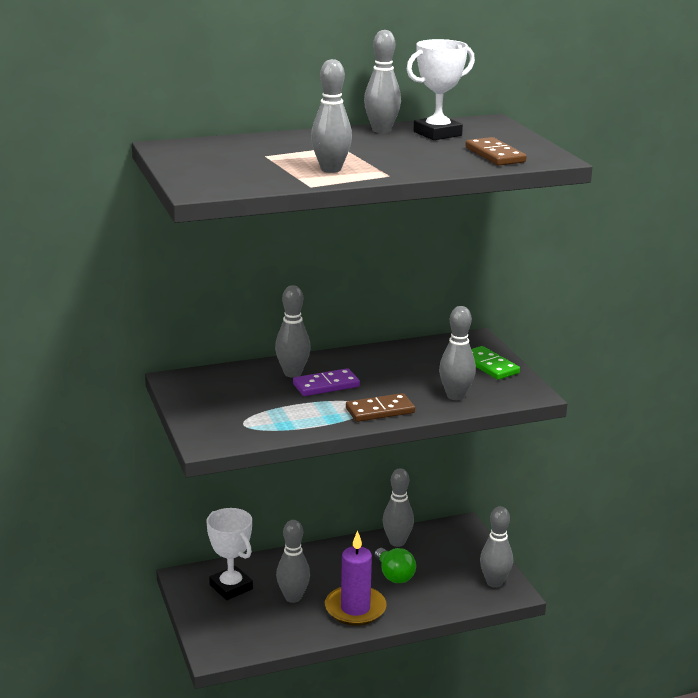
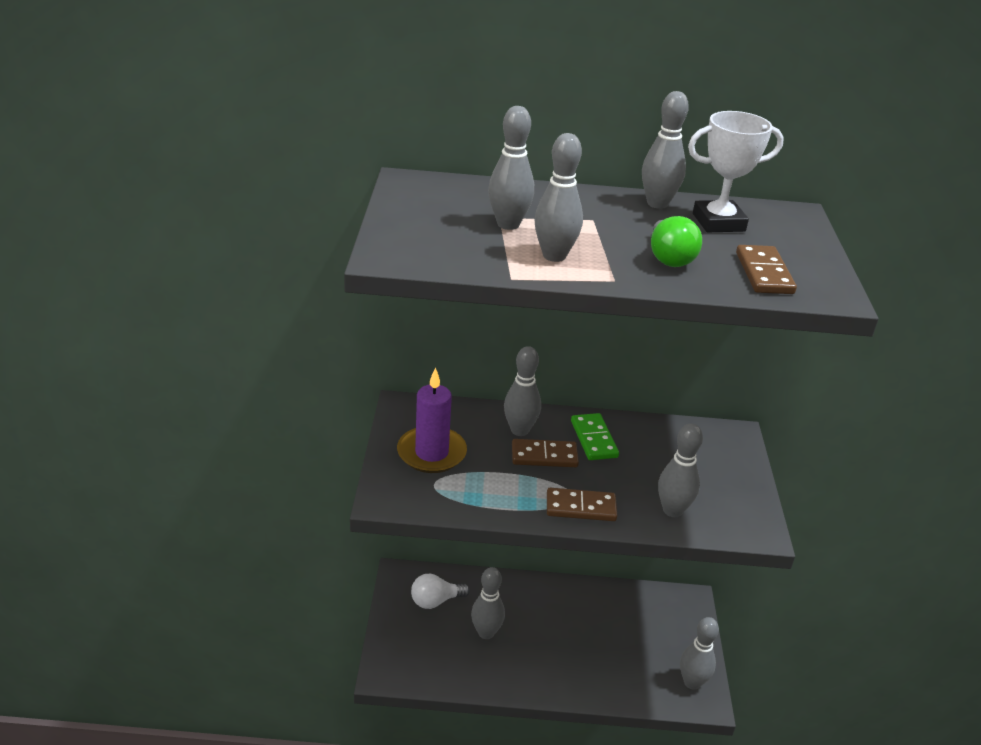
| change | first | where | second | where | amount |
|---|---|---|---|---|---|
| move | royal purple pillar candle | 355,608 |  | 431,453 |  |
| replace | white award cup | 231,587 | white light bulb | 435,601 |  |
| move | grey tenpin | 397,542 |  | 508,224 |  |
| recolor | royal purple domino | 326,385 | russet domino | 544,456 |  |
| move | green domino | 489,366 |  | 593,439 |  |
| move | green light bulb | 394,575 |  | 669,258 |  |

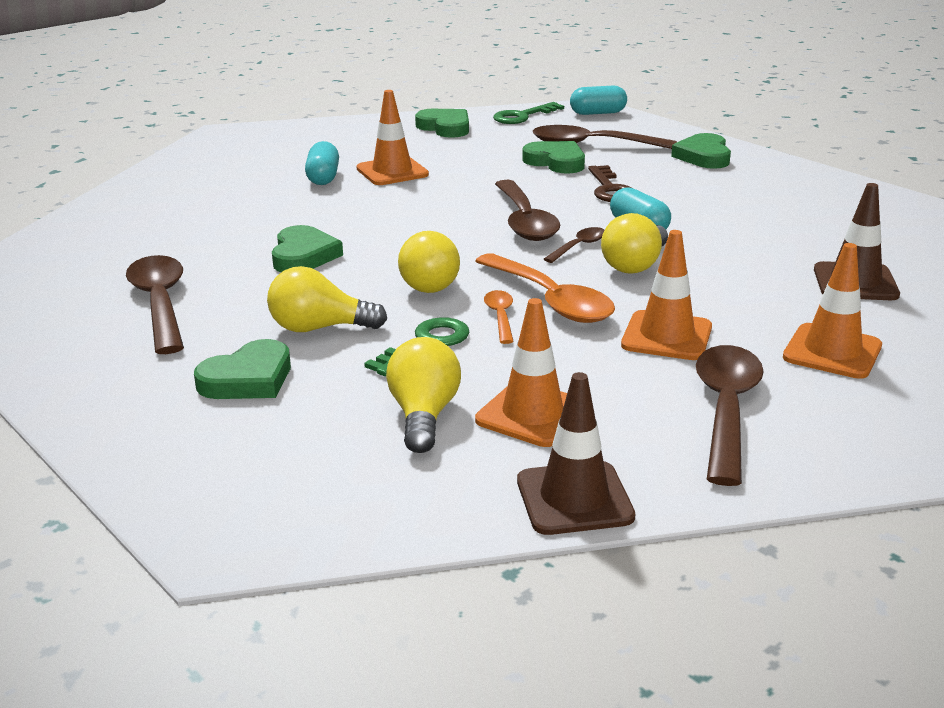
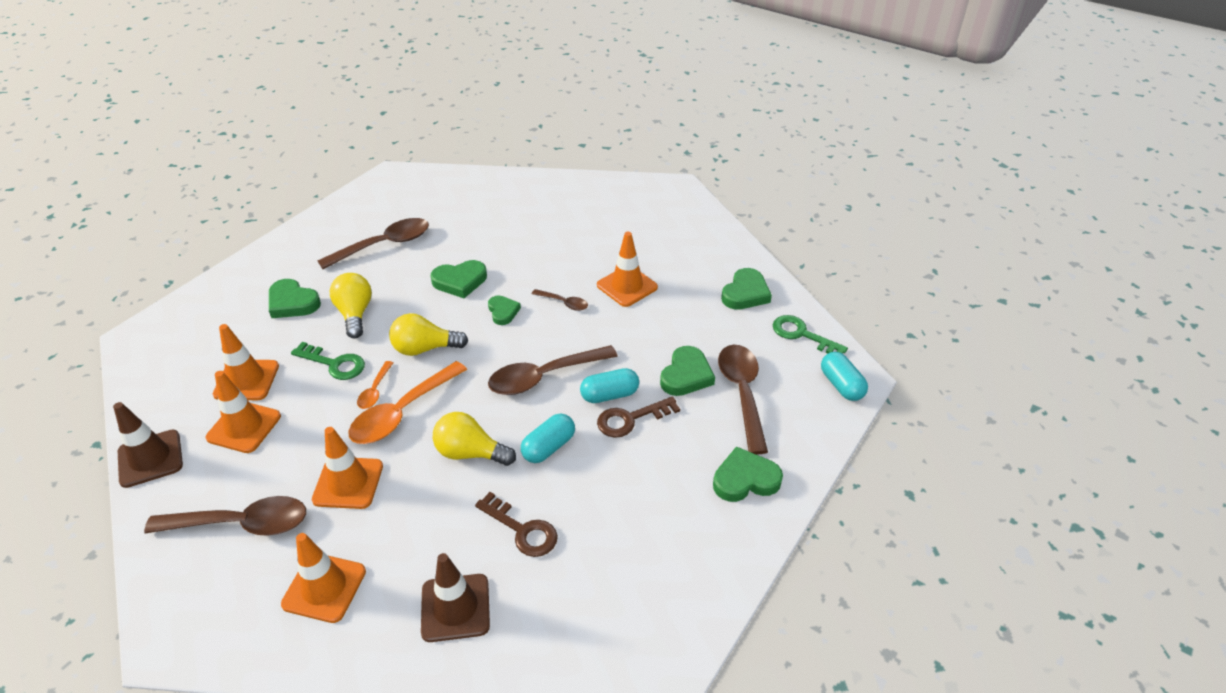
| change | first | where | second | where | amount |
|---|---|---|---|---|---|
| replace | golden light bulb | 423,415 | orange-coloured traffic cone | 246,380 |  |
| rotate | orange-coloured tablespoon | 500,317 |  | 375,391 | 120 degrees clockwise |
| insert |  |  | russet door key | 522,529 |  |
| insert |  |  | green love heart | 503,312 |  |
| move | russet tablespoon | 579,246 |  | 564,303 |  |
| move | turquoise pill shape | 323,177 |  | 609,395 |  |

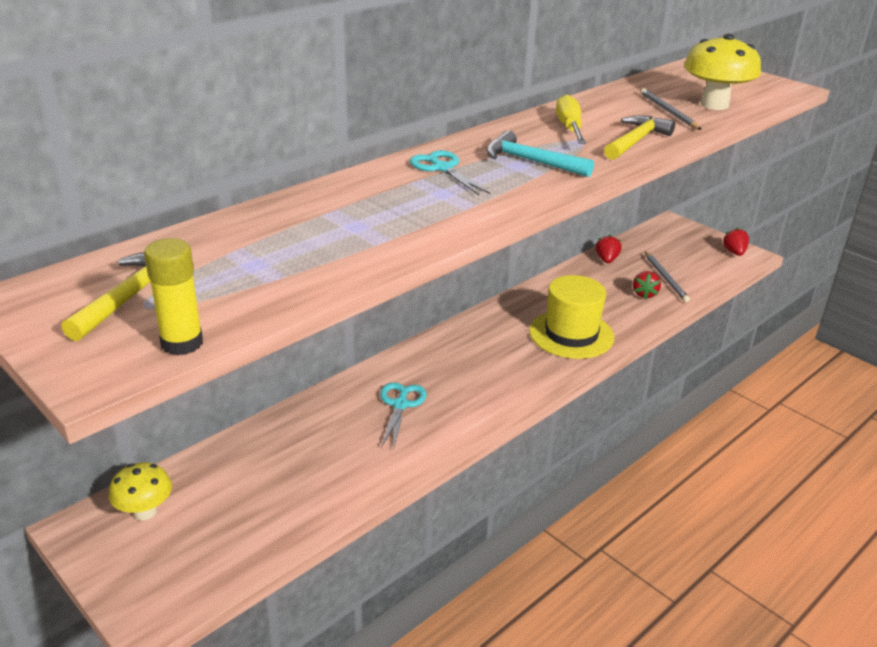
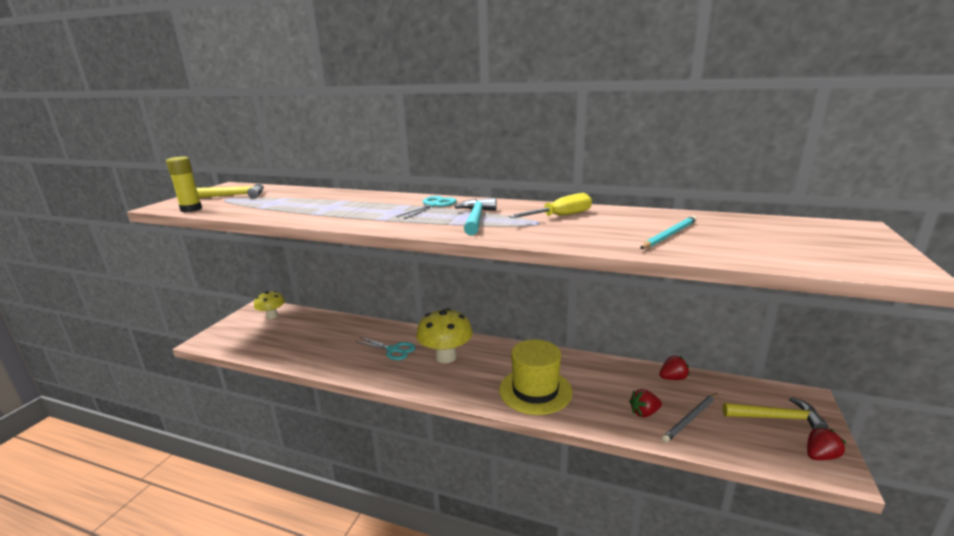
| change | first | where | second | where | amount |
|---|---|---|---|---|---|
| rotate | turquoise shears | 400,405 |  | 393,350 | 45 degrees clockwise |
| move | golden toadstool | 714,105 |  | 446,357 |  |
| recolor | grey lead pencil | 668,112 | turquoise lead pencil | 669,235 |  |
| move | golden carpenter's hammer | 636,141 |  | 777,418 |  |

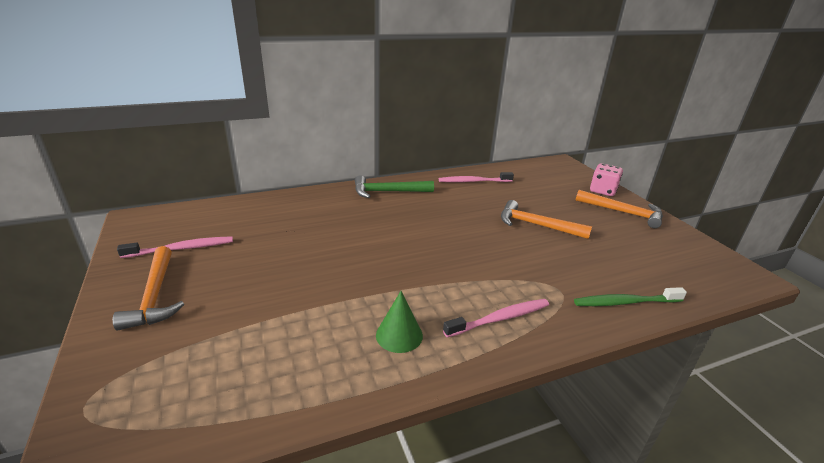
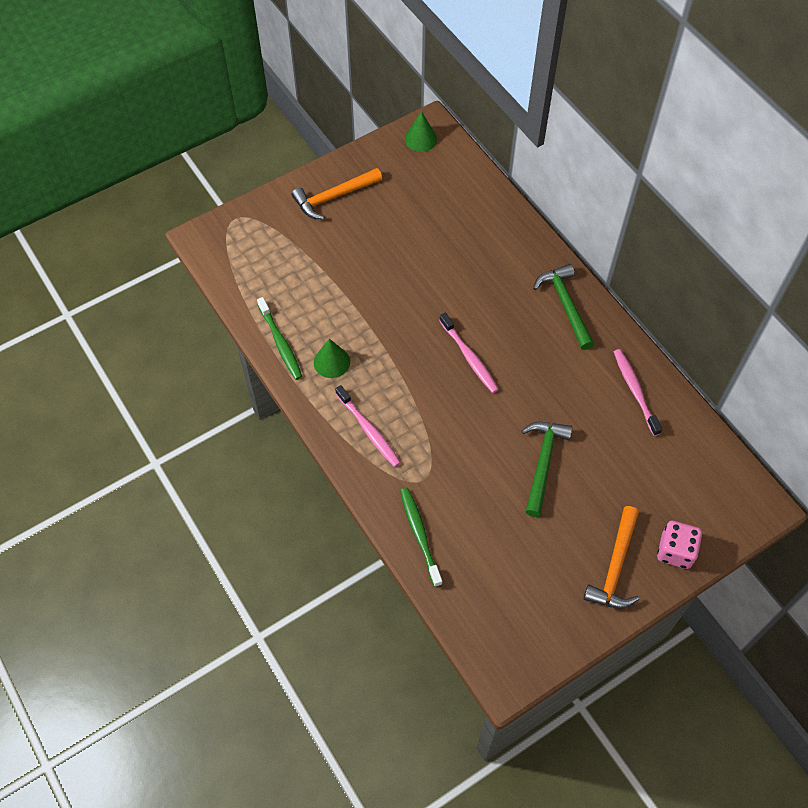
| change | first | where | second | where | amount |
|---|---|---|---|---|---|
| insert |  |  | green toothbrush | 280,342 |  |
| insert |  |  | green cone shape | 420,139 |  |
| move | pink toothbrush | 181,249 |  | 469,357 |  |
| recolor | orange-coloured carpenter's hammer | 536,225 | green carpenter's hammer | 543,463 |  |

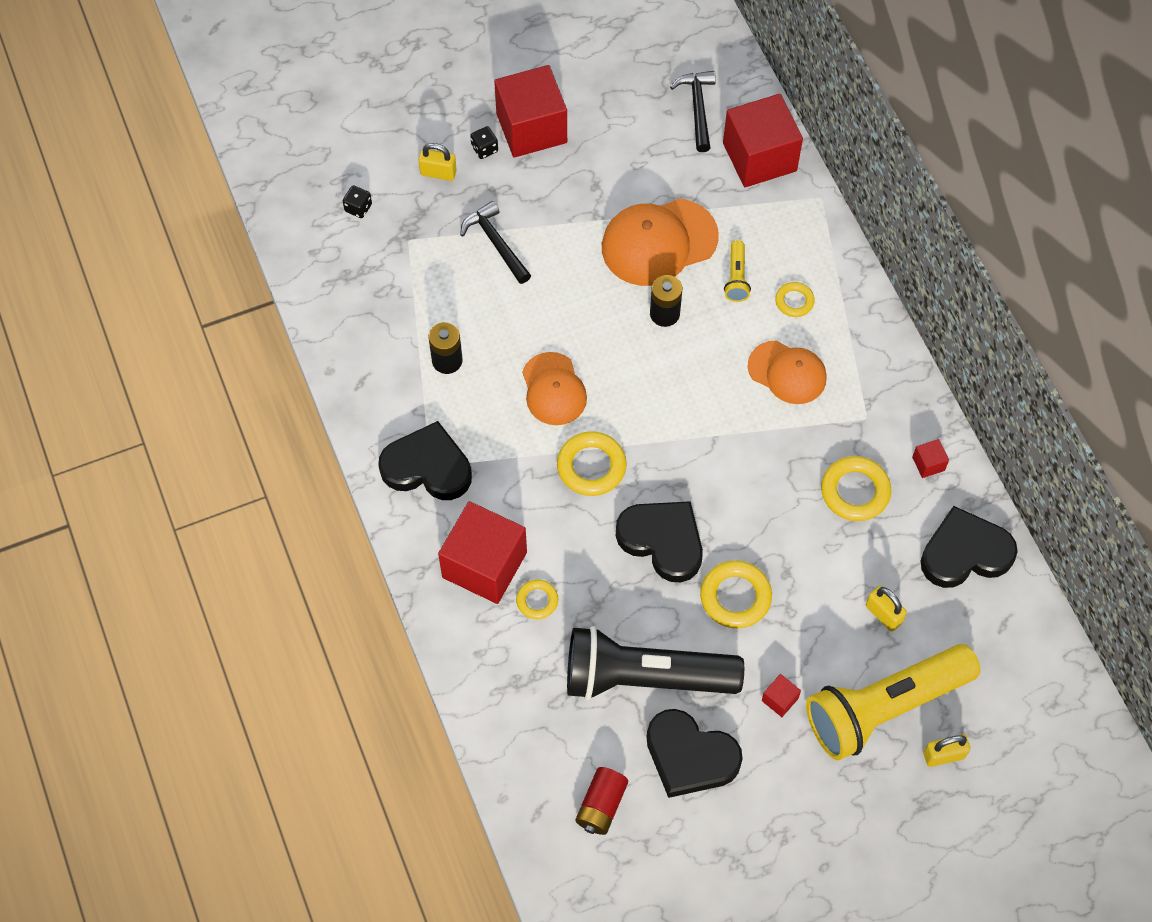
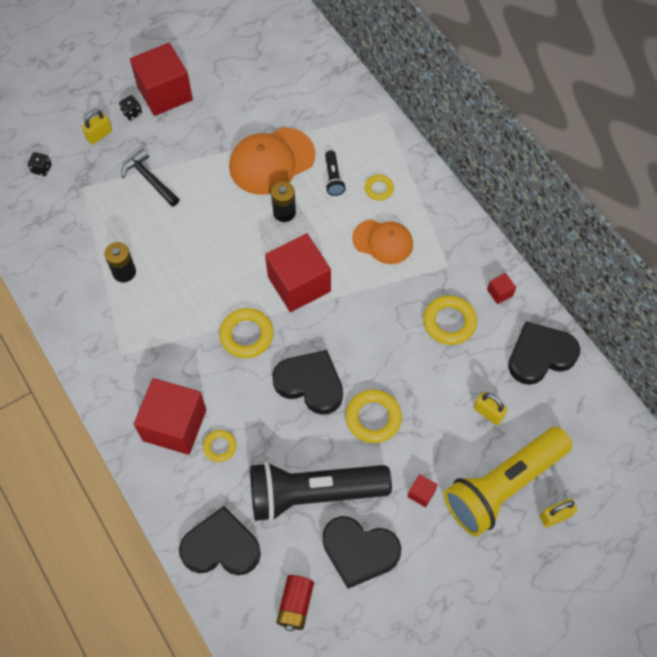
| change | first | where | second | where | amount |
|---|---|---|---|---|---|
| rotate | golden small lock | 438,173 |  | 99,135 | 45 degrees counterclockwise |
| move | black love heart | 427,467 |  | 221,547 |  |
| move | crimson solid cube | 759,157 |  | 299,284 |  |
| recolor | golden torch | 736,278 | black torch | 333,178 |  |
| delete | orange-coloured peaked cap | 553,389 |  |  |  |
| delete | black carpenter's hammer | 697,108 |  |  |  |

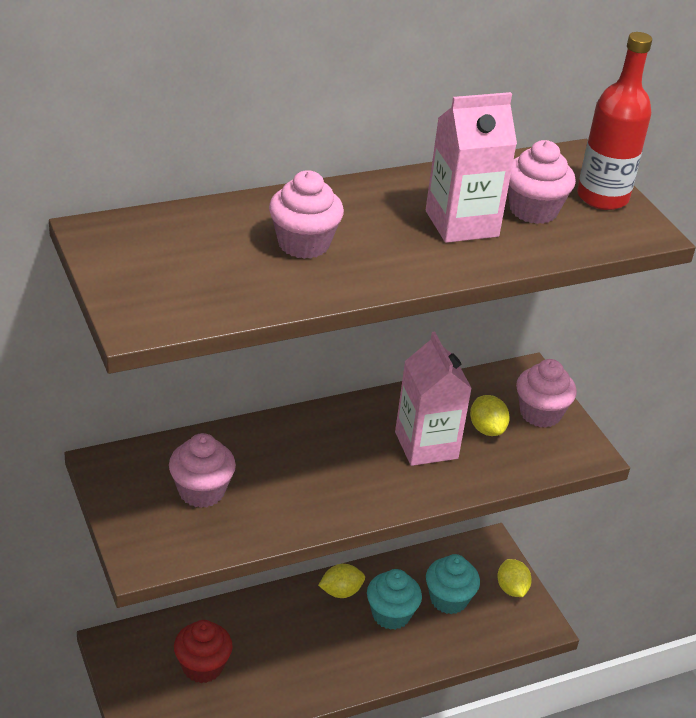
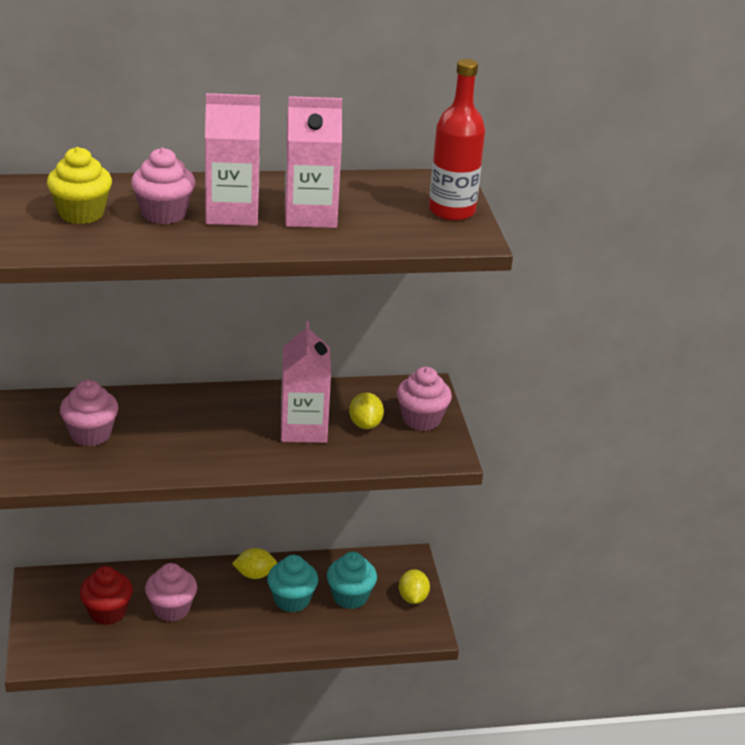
| change | first | where | second | where | amount |
|---|---|---|---|---|---|
| insert |  |  | golden fairy cake | 81,213 |  |
| move | pink fairy cake | 533,210 |  | 171,609 |  |
| insert |  |  | pink milk carton | 232,213 |  |

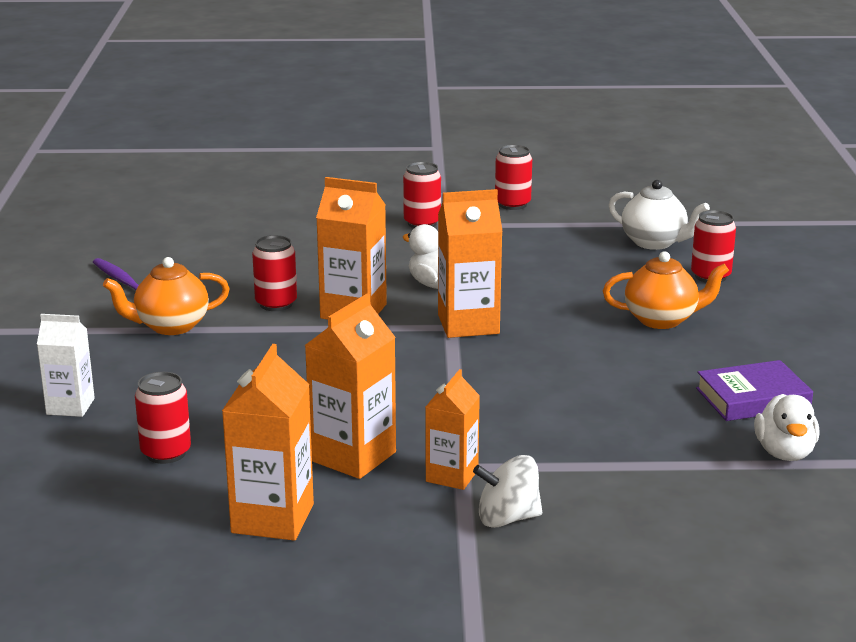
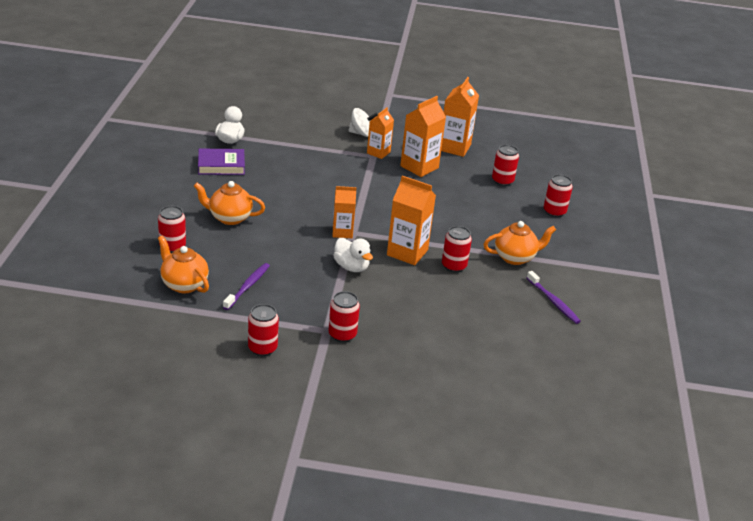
| change | first | where | second | where | amount |
|---|---|---|---|---|---|
| recolor | white china teapot | 654,243 | orange-coloured china teapot | 184,284 |  |
| insert |  |  | royal purple toothbrush | 247,286 |  |
| resize | orange-coloured milk carton | 468,324 |  | 342,232 | x0.64 |
| replace | white milk carton | 70,406 | crimson tin | 554,212 |  |

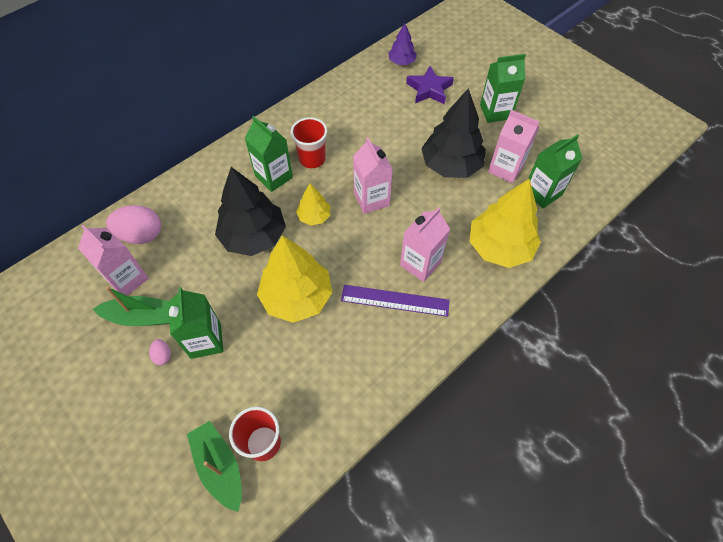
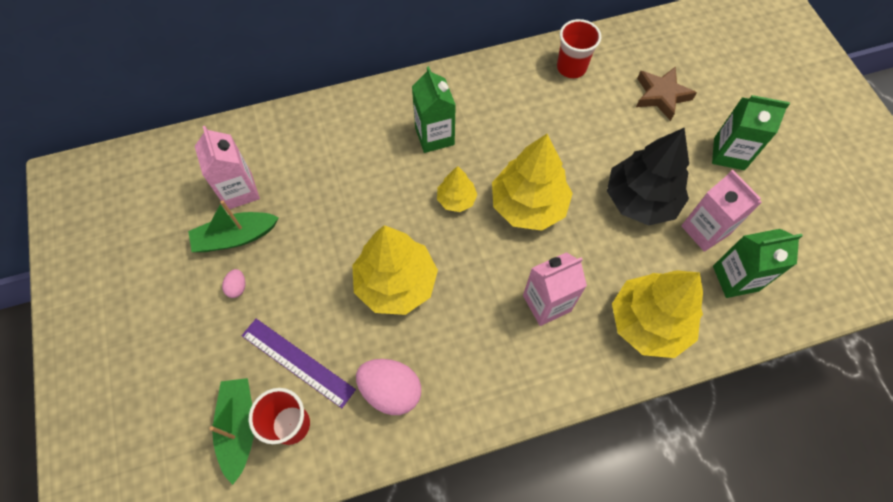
| change | first | where | second | where | amount |
|---|---|---|---|---|---|
| rotate | green toy boat | 142,317 |  | 235,237 | 135 degrees clockwise |
| move | royal purple straightedge | 395,300 |  | 298,362 |  |
| move | pink egg shape | 141,235 |  | 391,391 |  |
| replace | pink milk carton | 371,199 | golden tree | 528,205 |  |
| move | crimson tumbler | 312,159 |  | 571,67 |  |
| recolor | royal purple star shape | 429,89 | russet star shape | 661,96 |  |
| delete | green milk carton | 206,340 |  |  |  |
| delete | black tree | 253,236 |  |  |  |
| delete | royal purple tree | 401,62 |  |  |  |

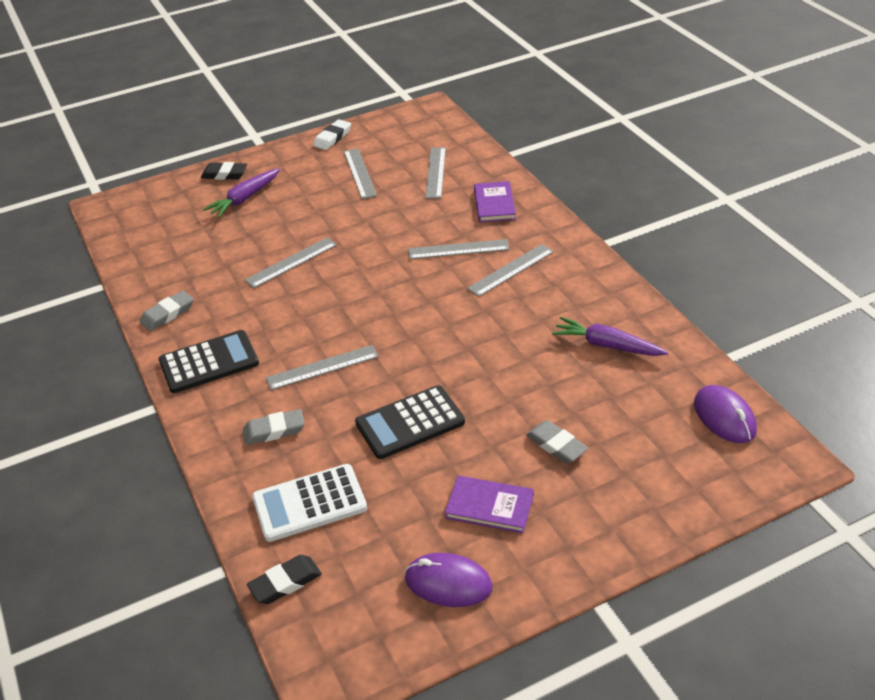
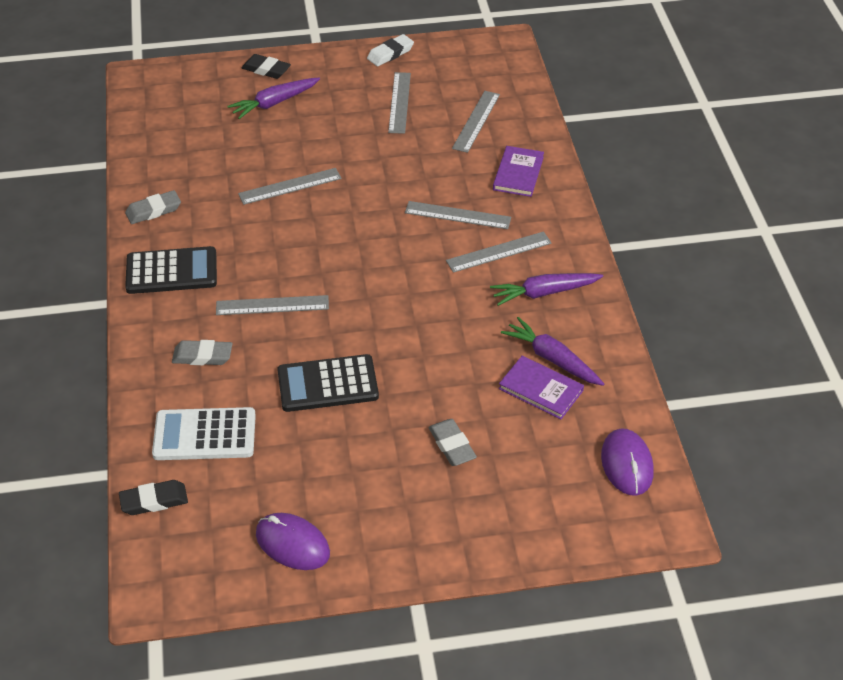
| change | first | where | second | where | amount |
|---|---|---|---|---|---|
| insert |  |  | royal purple carrot | 544,293 |  |
| move | royal purple hardback | 489,506 |  | 541,389 |  |

